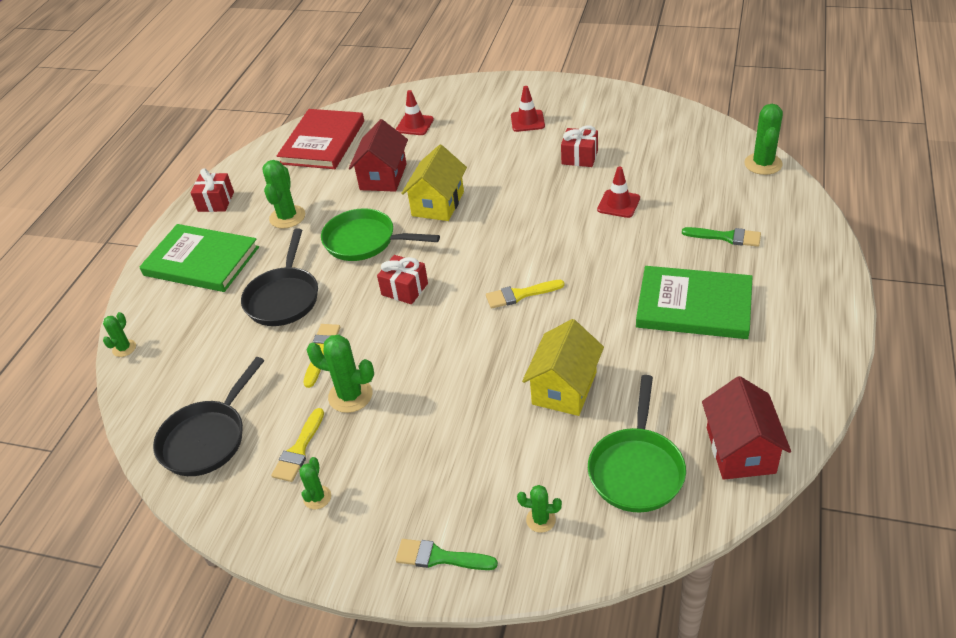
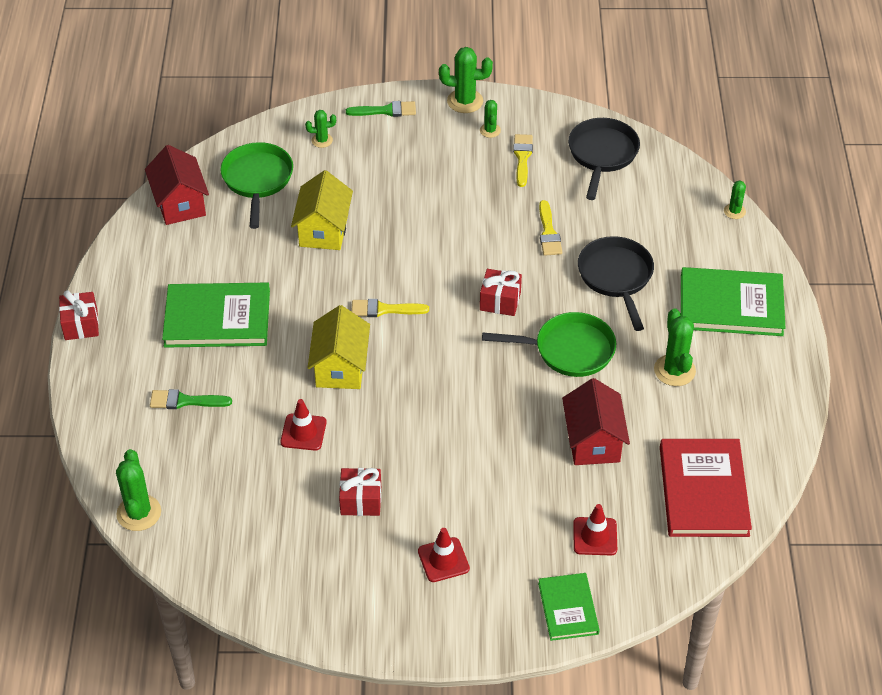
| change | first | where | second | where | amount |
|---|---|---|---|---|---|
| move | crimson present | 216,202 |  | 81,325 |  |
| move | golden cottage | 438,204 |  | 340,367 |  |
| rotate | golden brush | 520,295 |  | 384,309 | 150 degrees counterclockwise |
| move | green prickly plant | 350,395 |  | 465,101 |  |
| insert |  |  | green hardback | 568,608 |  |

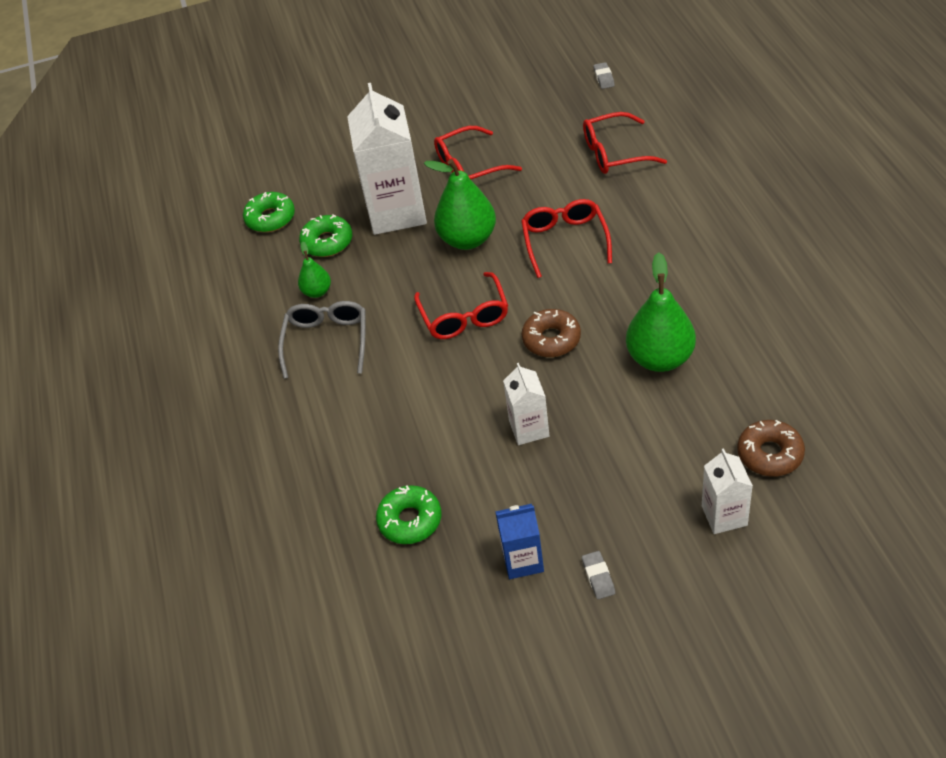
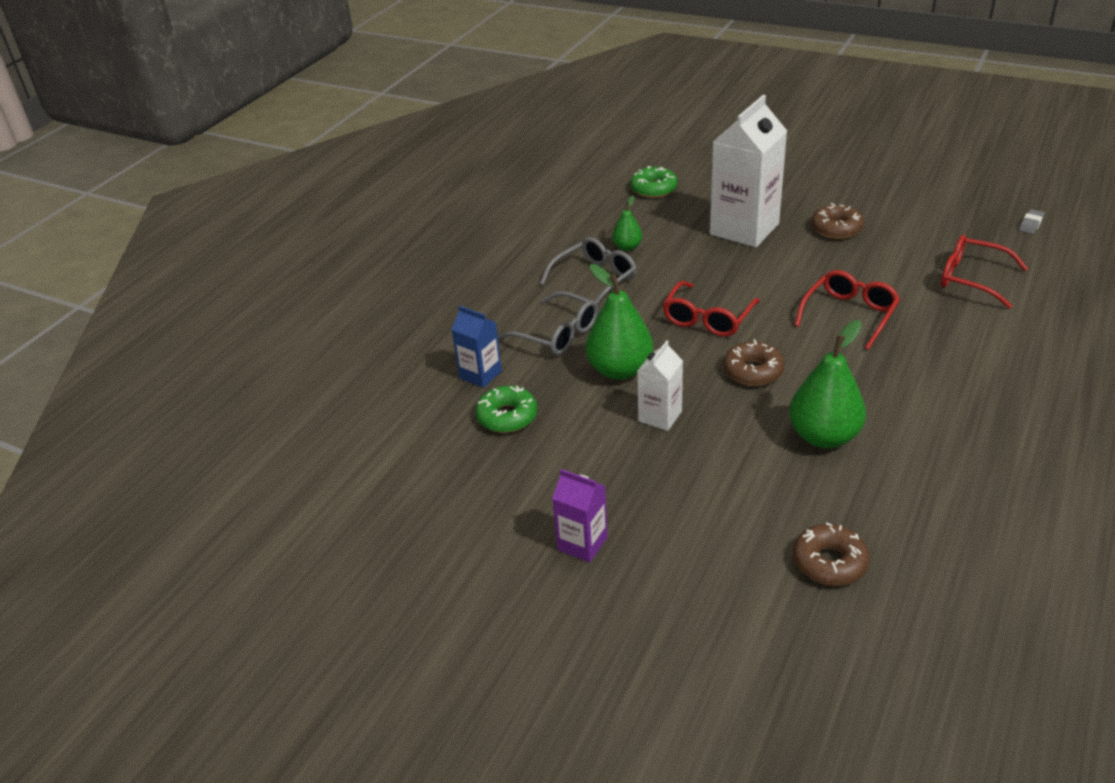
| change | first | where | second | where | amount |
|---|---|---|---|---|---|
| move | blue milk carton | 523,560 |  | 480,374 |  |
| insert |  |  | grey glasses | 558,334 |  |
| replace | grey eraser | 598,577 | royal purple milk carton | 582,543 |  |
| move | green pear | 468,239 |  | 620,370 |  |
| replace | crimson glasses | 469,167 | russet donut | 836,228 |  |
| delete | green donut | 327,242 |  |  |  |
| delete | white milk carton | 724,515 |  |  |  |

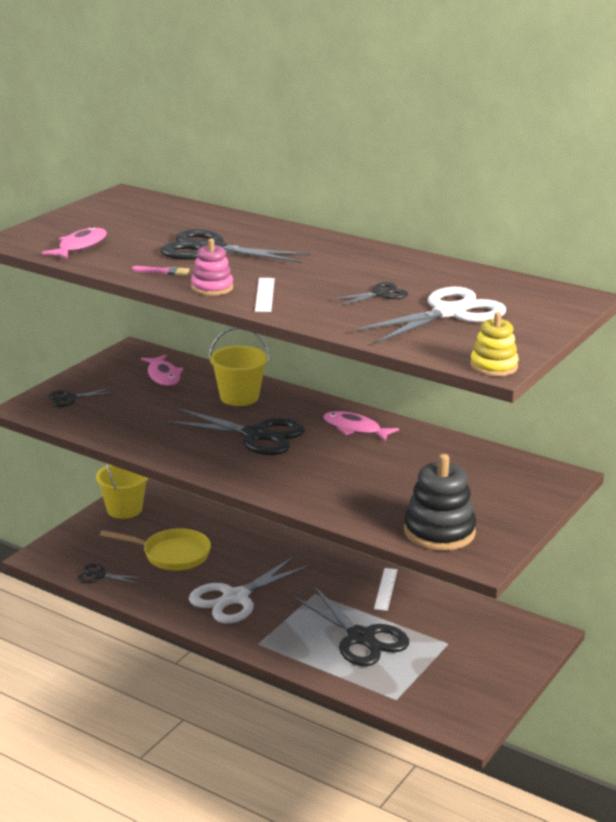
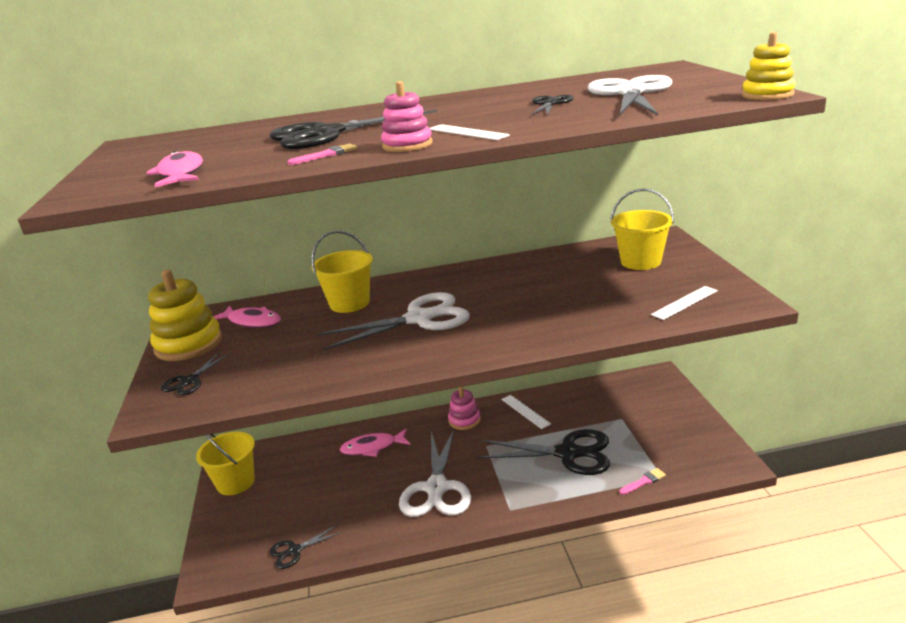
| change | first | where | second | where | amount |
|---|---|---|---|---|---|
| insert |  |  | golden stacking rings | 188,344 |  |
| recolor | black shears | 256,435 | white shears | 419,319 |  |
| move | pink fish figure | 355,429 |  | 372,448 |  |
| insert |  |  | pink stacking rings | 464,420 |  |
| insert |  |  | golden sand bucket | 640,261 |  |
| insert |  |  | pink brush | 644,481 |  |
| replace | black stacking rings | 439,532 | white straightedge | 684,302 |  |
| delete | golden frying pan | 172,554 |  |  |  |

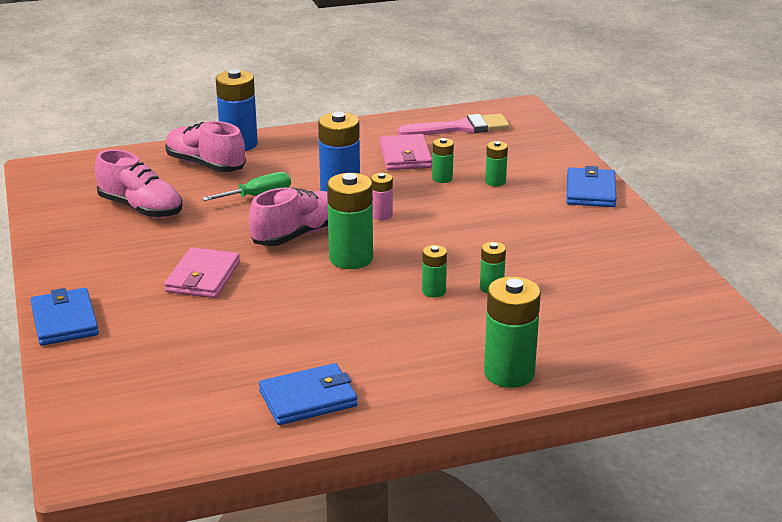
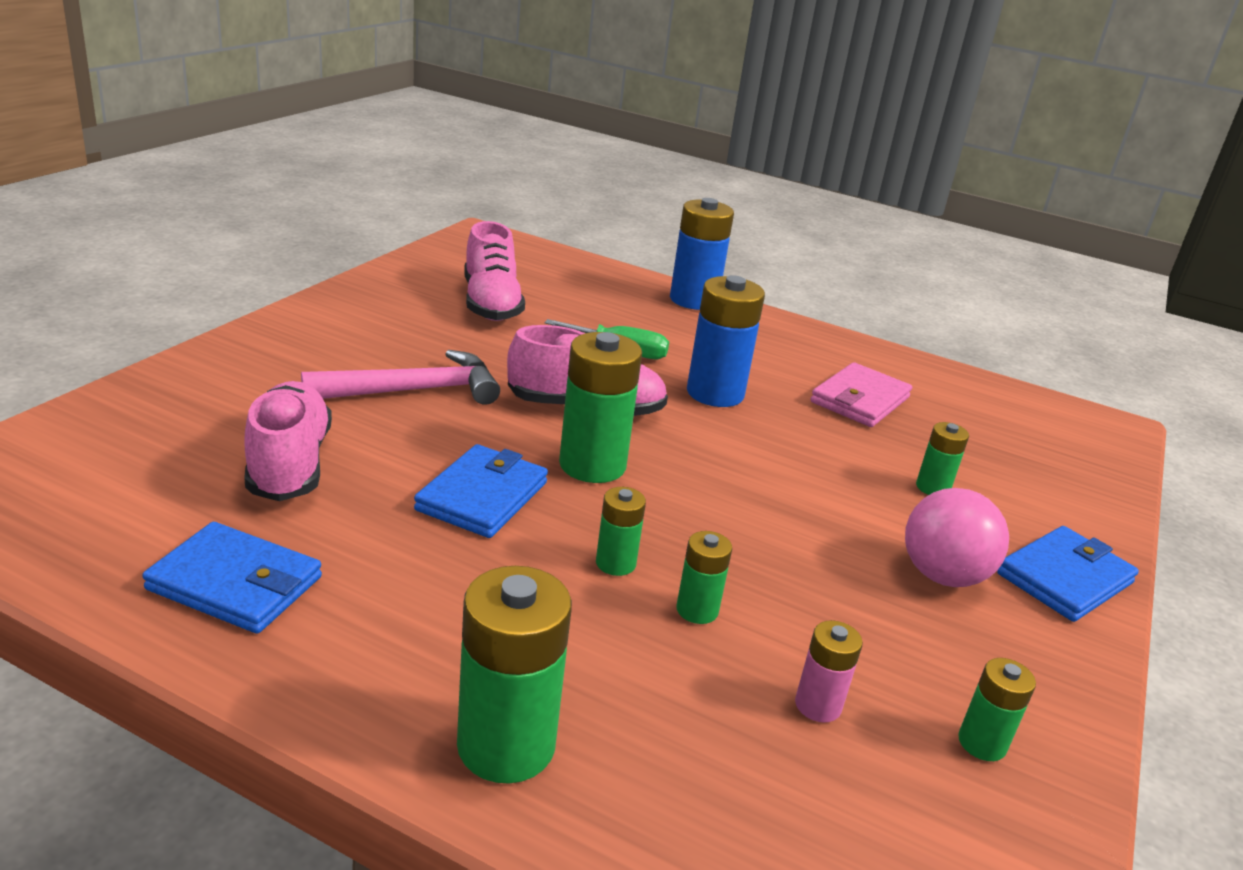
| change | first | where | second | where | amount |
|---|---|---|---|---|---|
| move | pink lace-up shoe | 205,165 |  | 289,464 |  |
| replace | pink card wallet | 203,277 | pink carpenter's hammer | 413,391 |  |
| move | blue card wallet | 64,320 |  | 482,496 |  |
| move | pink power cell | 381,215 |  | 818,705 |  |
| insert |  |  | pink sphere | 942,575 |  |
| move | green power cell | 442,178 |  | 982,743 |  |
| delete | pink brush | 459,128 |  |  |  |

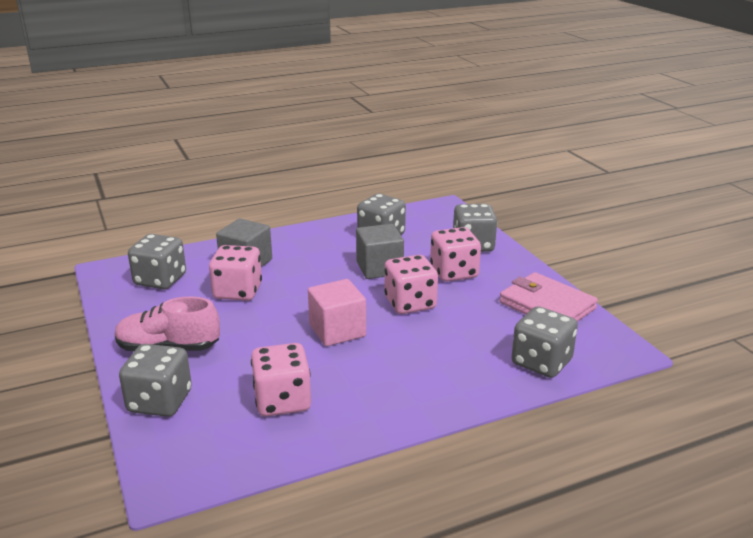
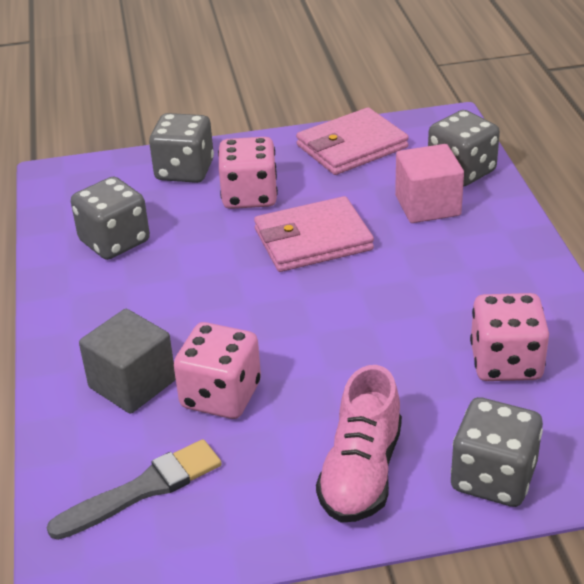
| change | first | where | second | where | amount |
|---|---|---|---|---|---|
| replace | grey dice | 160,280 | grey brush | 143,489 |  |
| replace | pink dice | 410,303 | pink card wallet | 313,240 |  |
| move | pink solid cube | 337,331 |  | 427,205 |  |
| delete | grey solid cube | 379,268 |  |  |  |

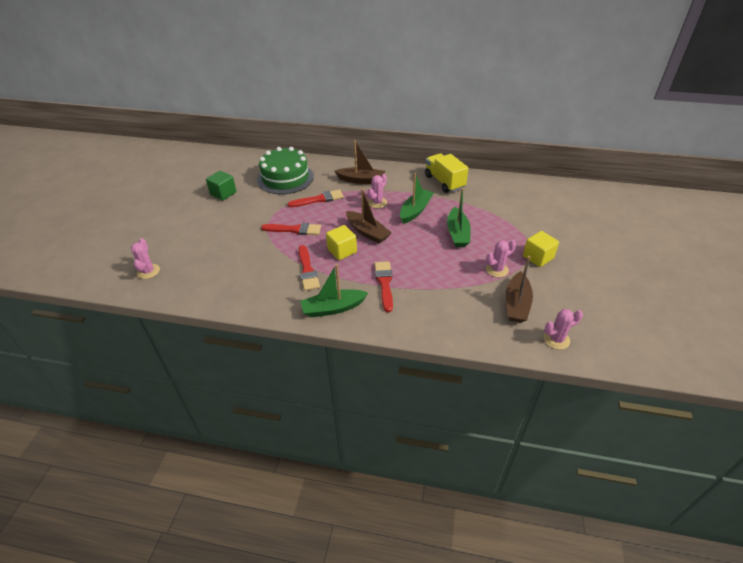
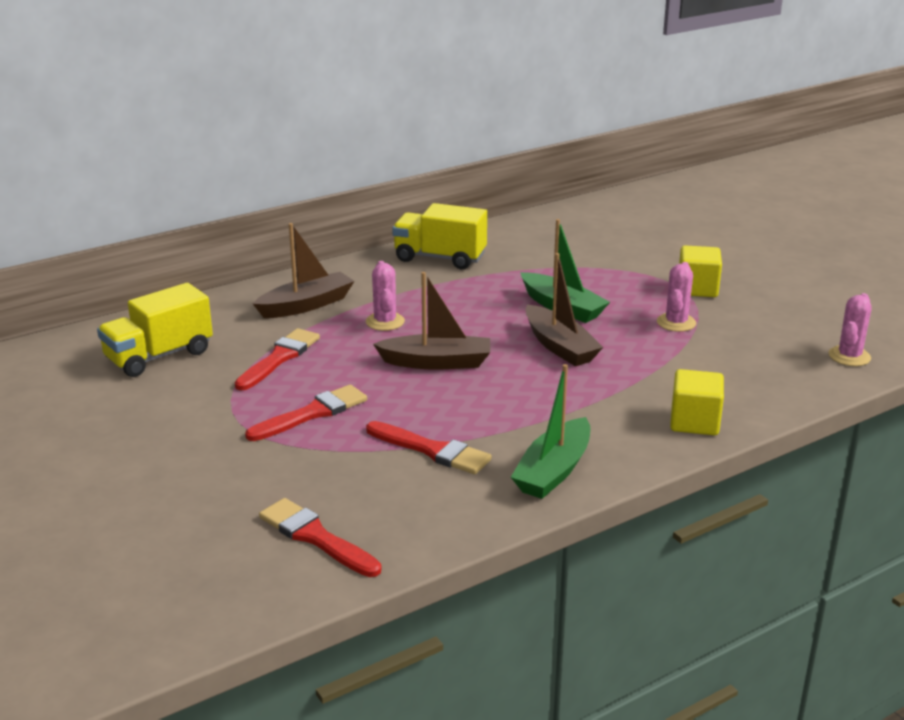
| change | first | where | second | where | amount |
|---|---|---|---|---|---|
| replace | green layer cake | 285,178 | golden toy truck | 159,356 |  |
| move | crimson brush | 384,283 |  | 315,537 |  |
| move | russet toy boat | 516,304 |  | 559,346 |  |
| move | golden solid cube | 342,251 |  | 694,422 |  |
| delete | pink prickly plant | 148,271 |  |  |  |
| delete | green solid cube | 223,193 |  |  |  |
| delete | green toy boat | 415,210 |  |  |  |

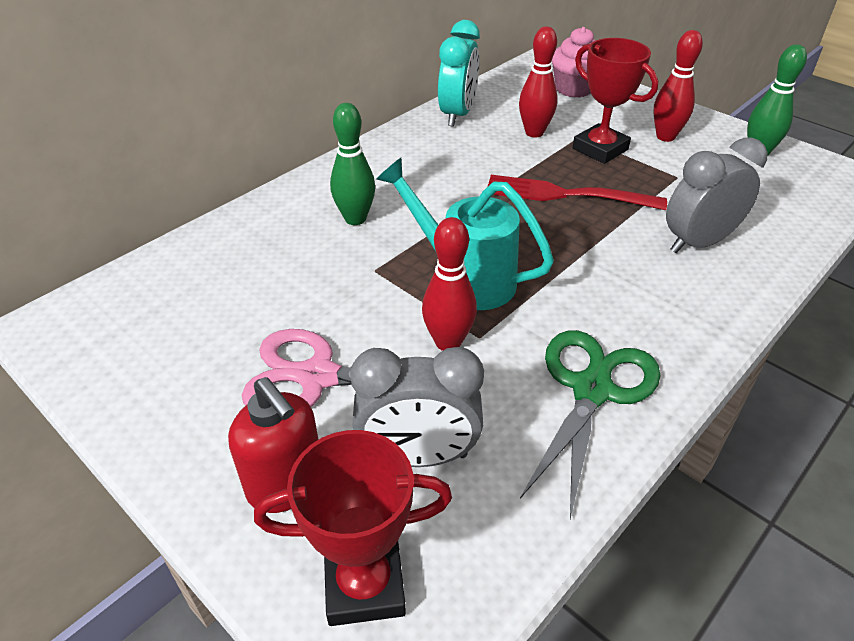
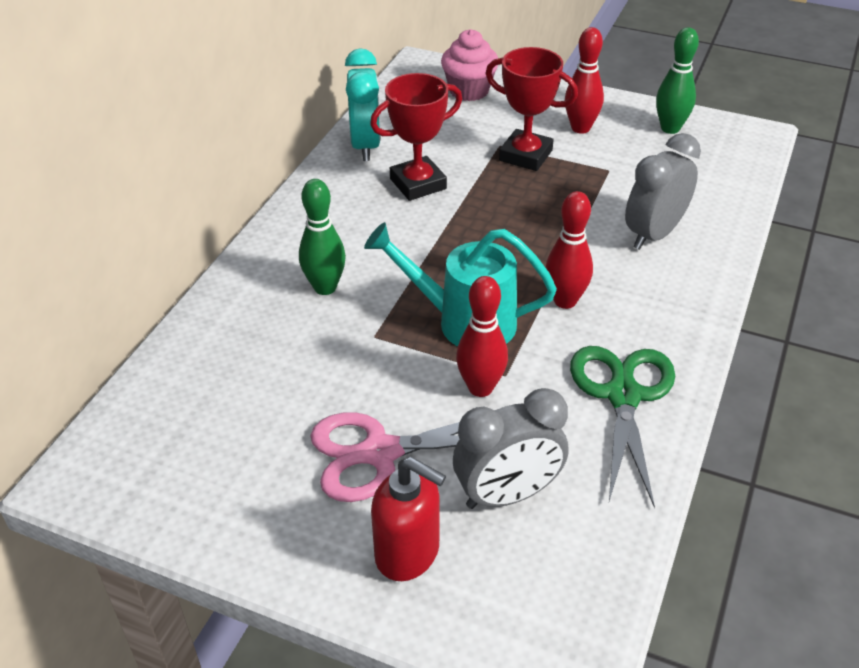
| change | first | where | second | where | amount |
|---|---|---|---|---|---|
| move | crimson award cup | 364,585 |  | 418,184 |  |
| move | crimson tenpin | 534,133 |  | 565,301 |  |
| delete | crimson table fork | 566,194 |  |  |  |

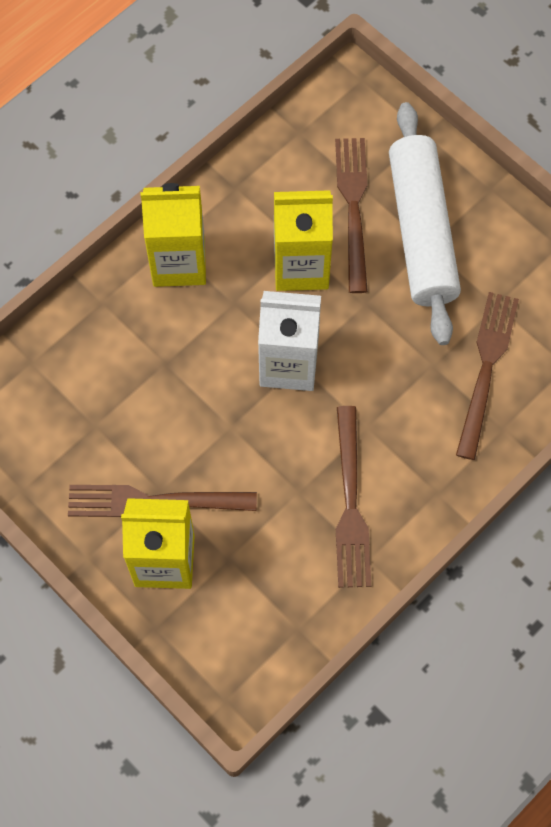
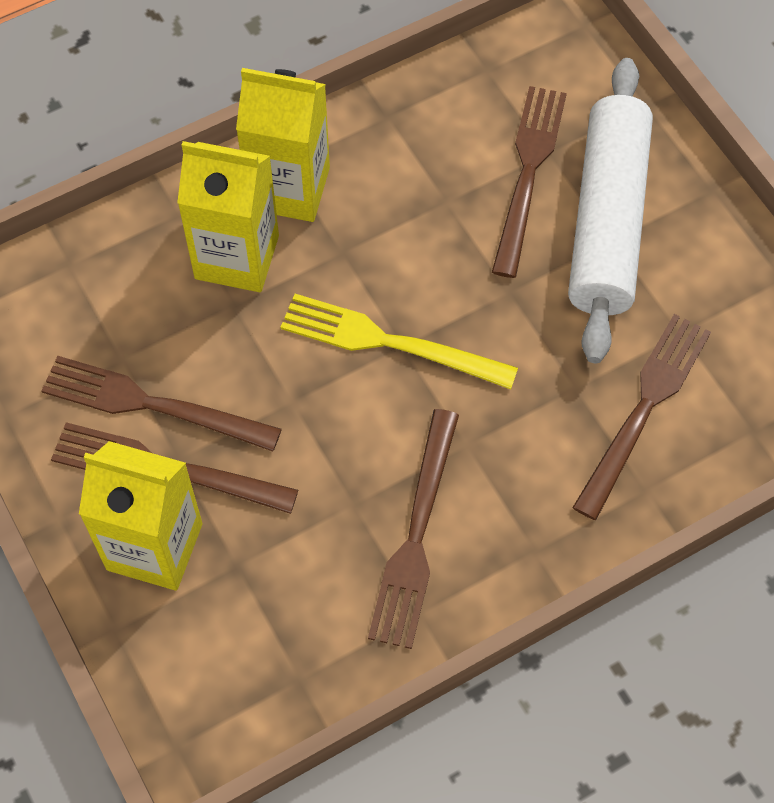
| change | first | where | second | where | amount |
|---|---|---|---|---|---|
| insert |  |  | russet table fork | 151,404 |  |
| move | golden milk carton | 301,266 |  | 237,257 |  |
| replace | white milk carton | 288,364 | golden table fork | 389,342 |  |

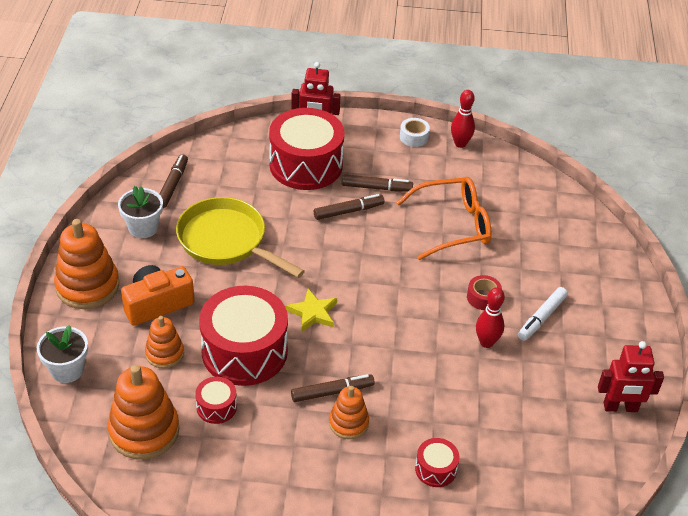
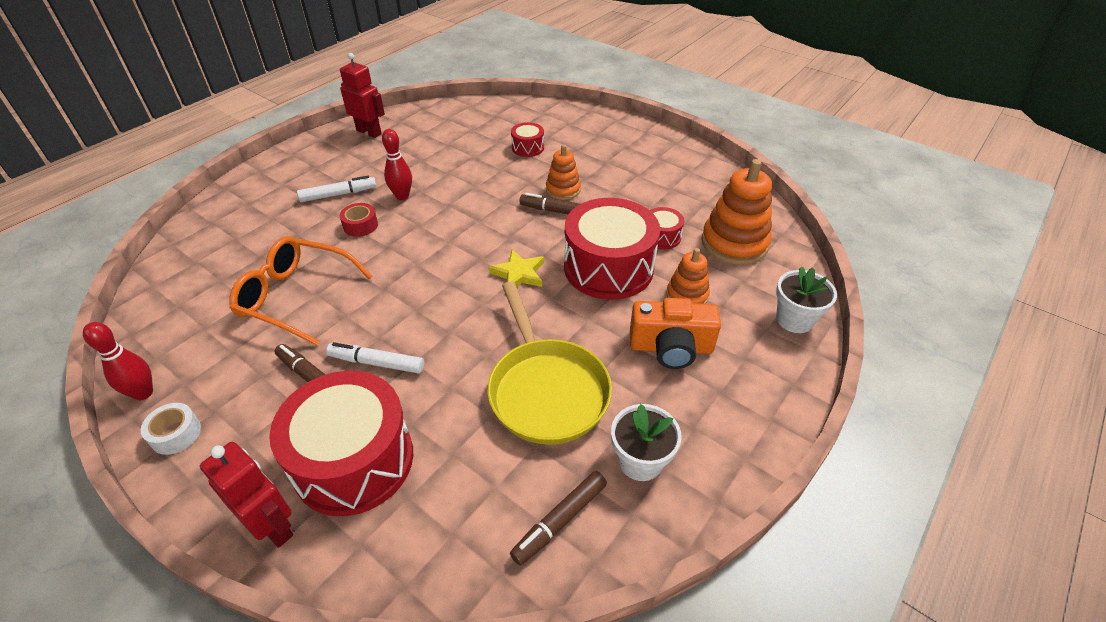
| change | first | where | second | where | amount |
|---|---|---|---|---|---|
| recolor | russet marker pen | 348,211 | white marker pen | 377,363 |  |
| delete | orange-coloured stacking rings | 87,286 |  |  |  |

